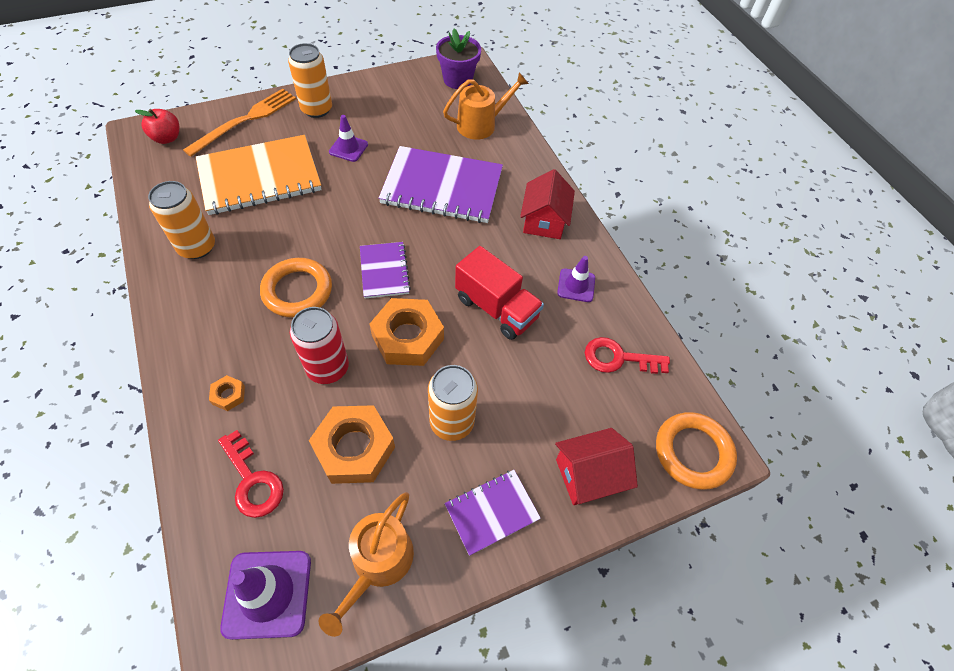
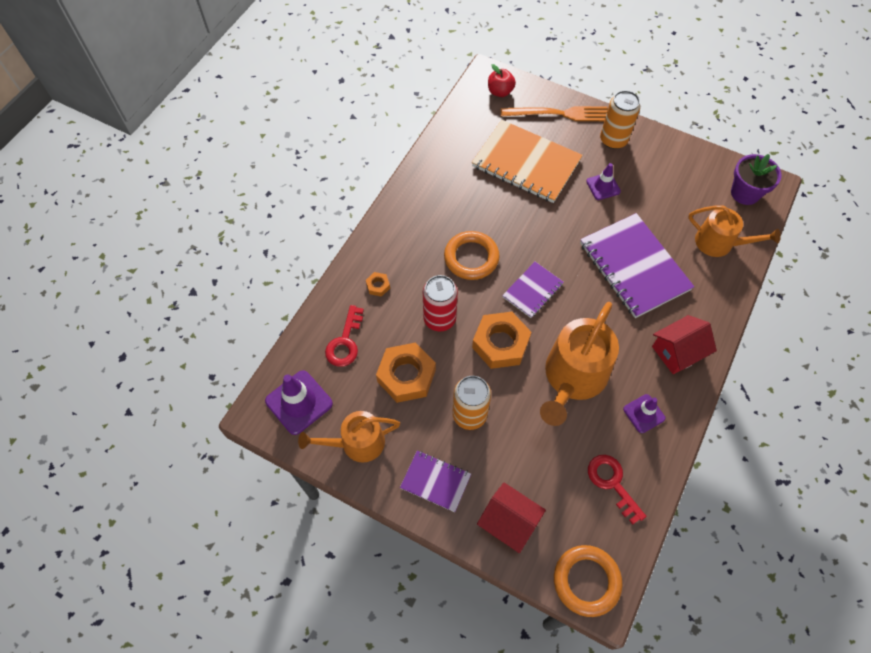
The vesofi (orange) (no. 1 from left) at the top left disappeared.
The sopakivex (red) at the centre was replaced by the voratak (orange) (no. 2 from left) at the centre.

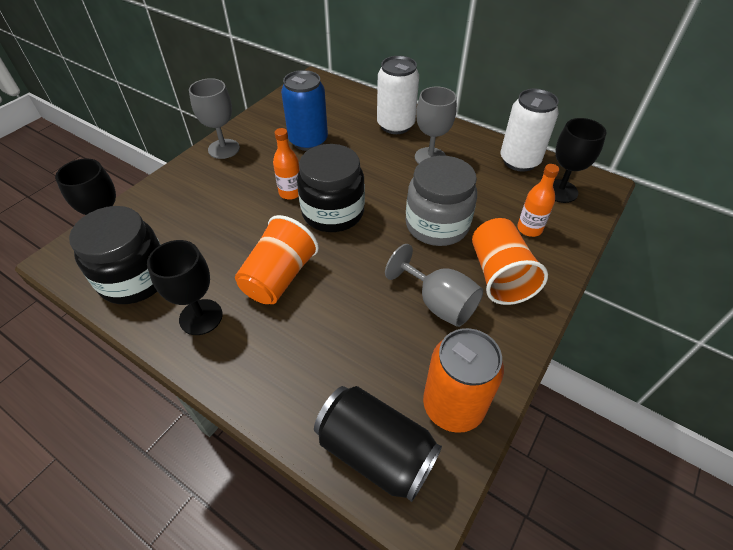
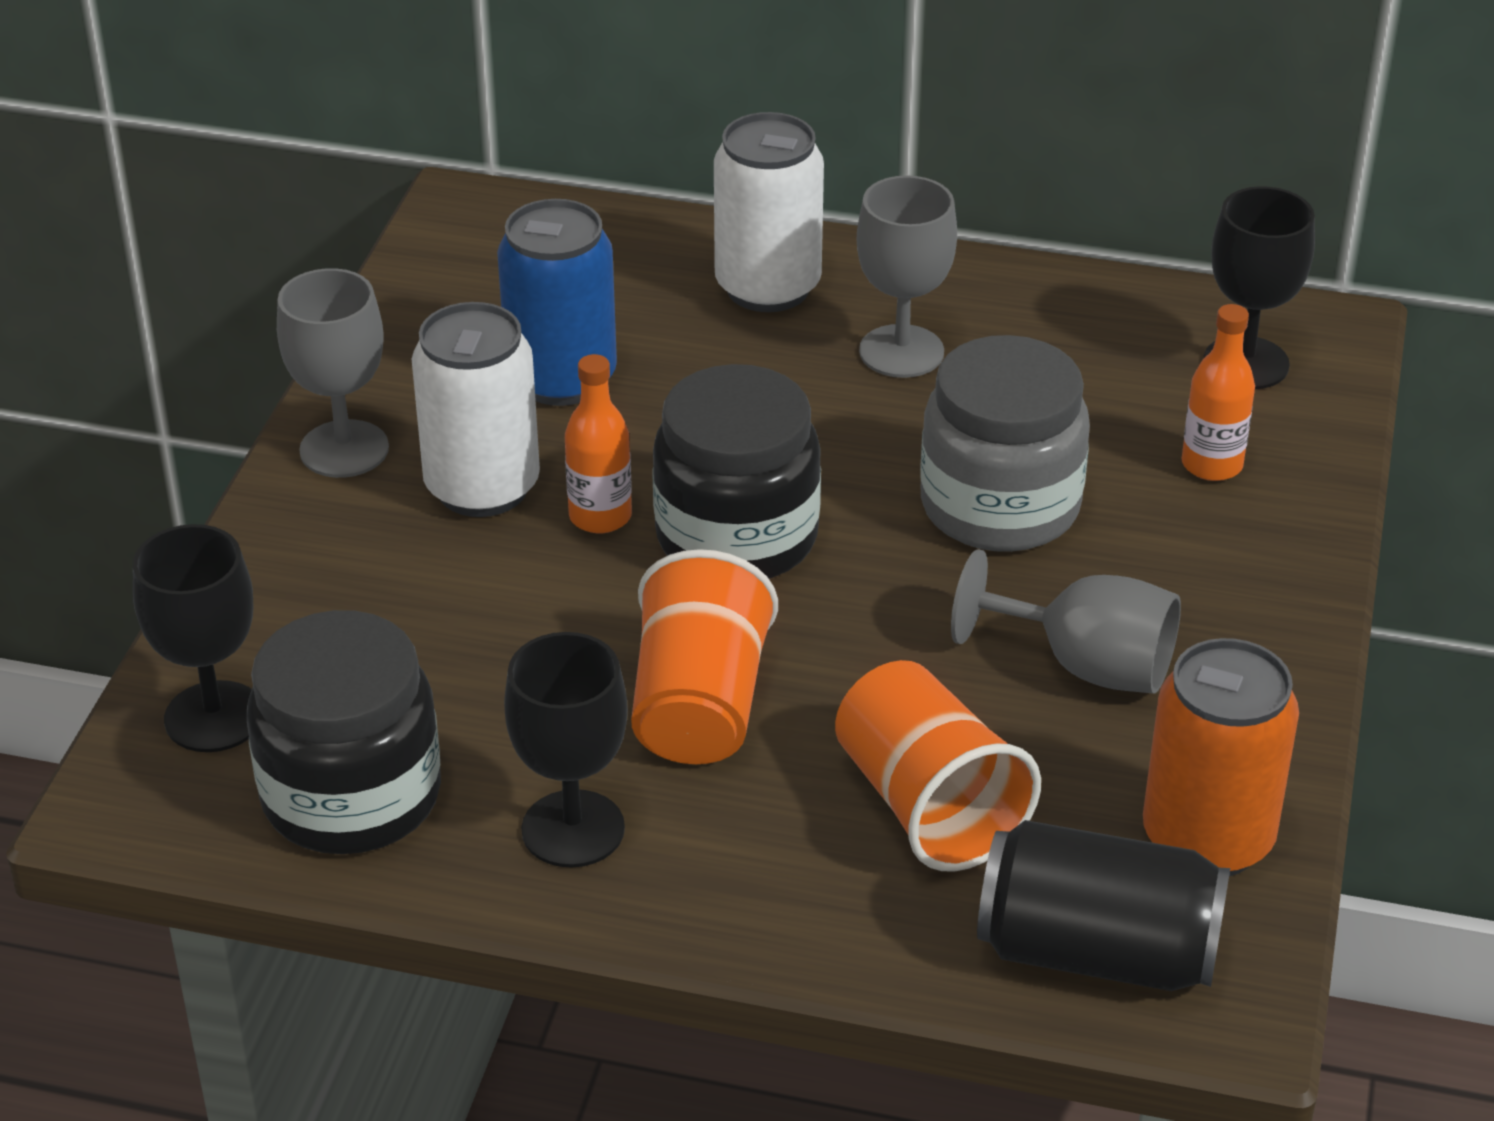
The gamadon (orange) (no. 2 from left) moved from the middle right to the bottom centre.
The vesofi (white) (no. 2 from left in the first image) moved from the top right to the middle left.

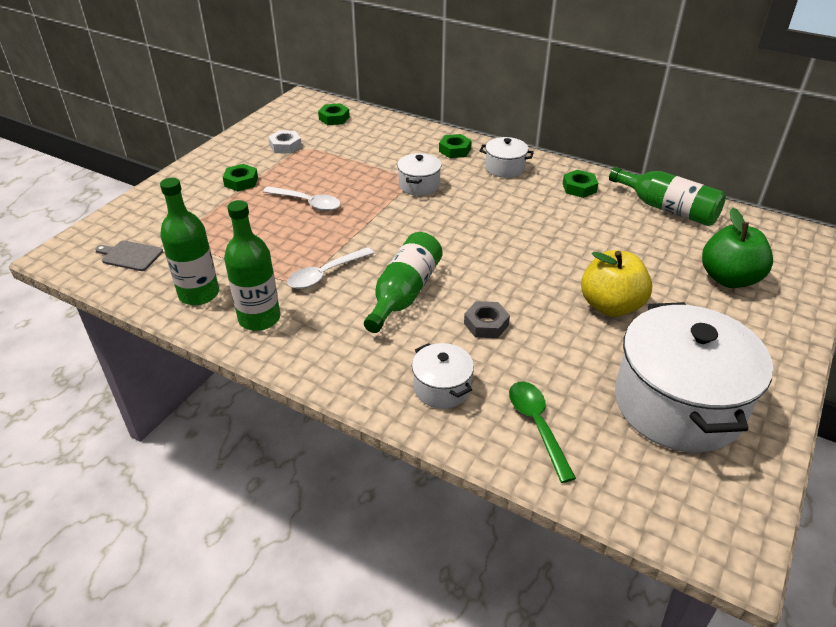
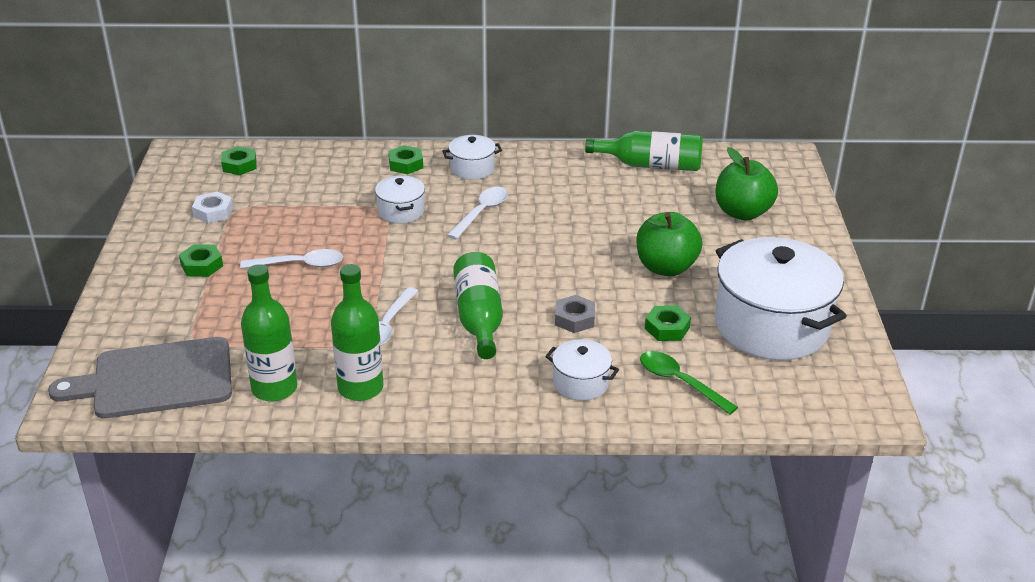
The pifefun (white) (no. 3 from left) at the centre appeared.
The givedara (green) (no. 4 from left) moved from the top right to the centre.
The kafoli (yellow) at the middle right became the kafoli (green) (no. 1 from left) at the centre.
The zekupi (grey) at the middle left changed to 2.20 times the size.

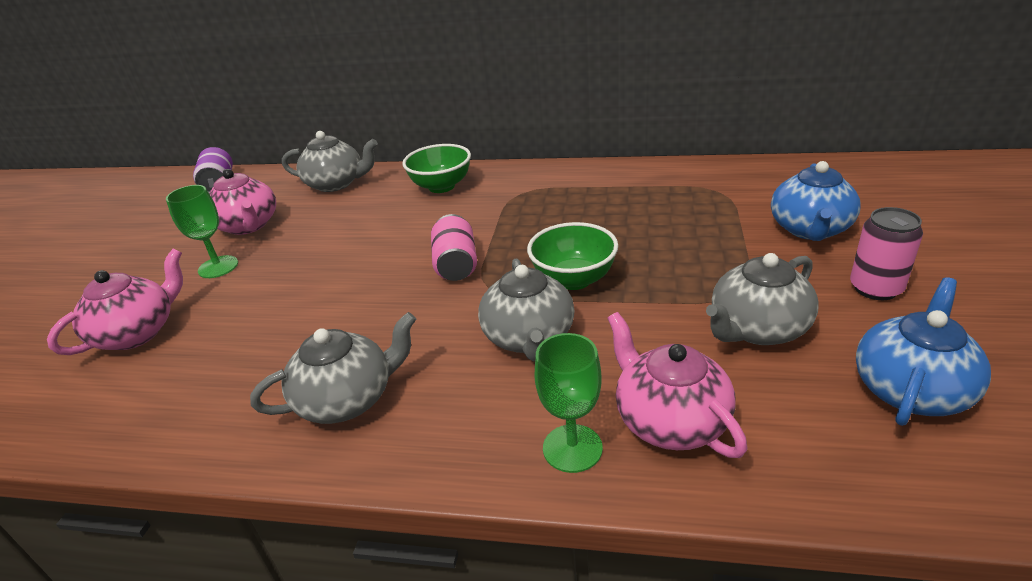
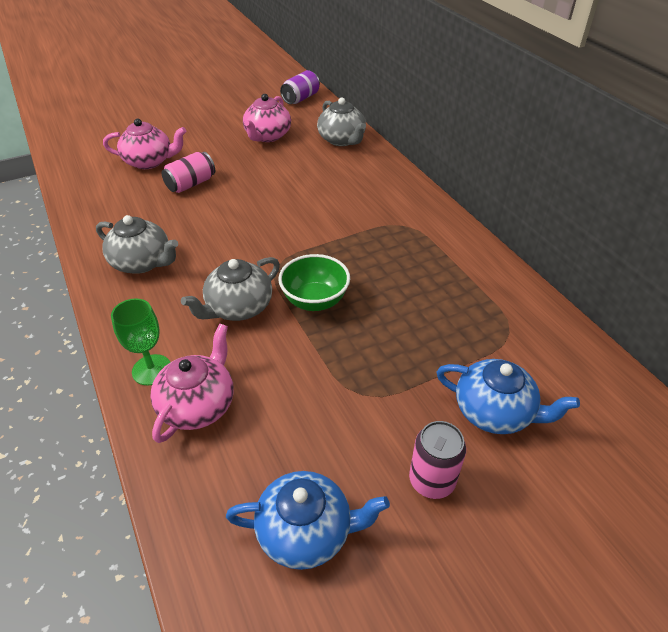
The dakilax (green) (no. 1 from left) at the middle left disappeared.
The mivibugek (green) (no. 1 from left) at the top centre disappeared.
The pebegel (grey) (no. 4 from left) at the middle right disappeared.
The vesofi (pink) (no. 1 from left) moved from the centre to the top left.
The pebegel (blue) (no. 1 from left in the first image) at the middle right turned 135 degrees counterclockwise.

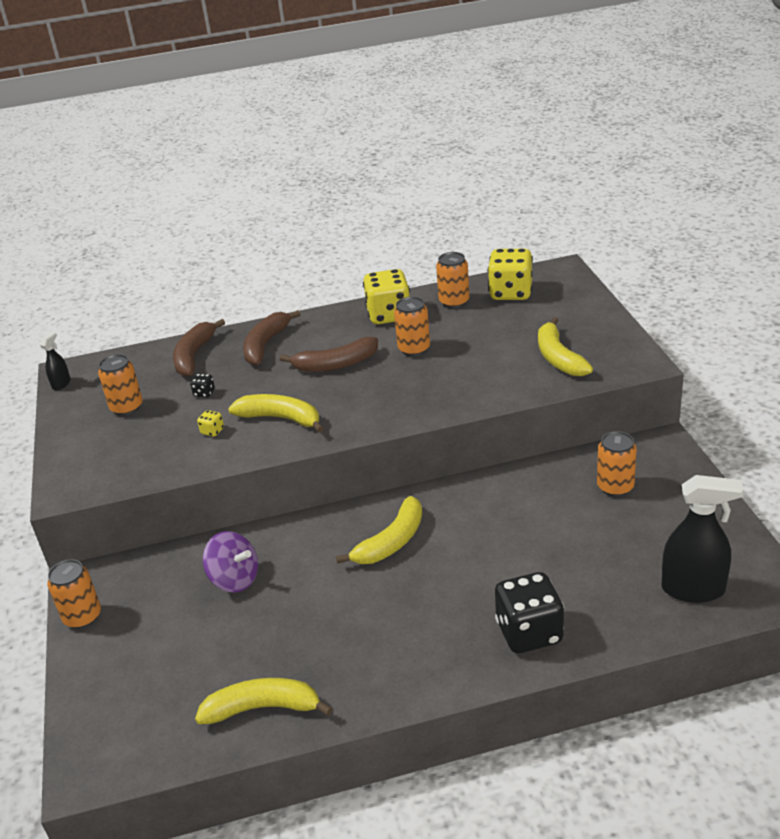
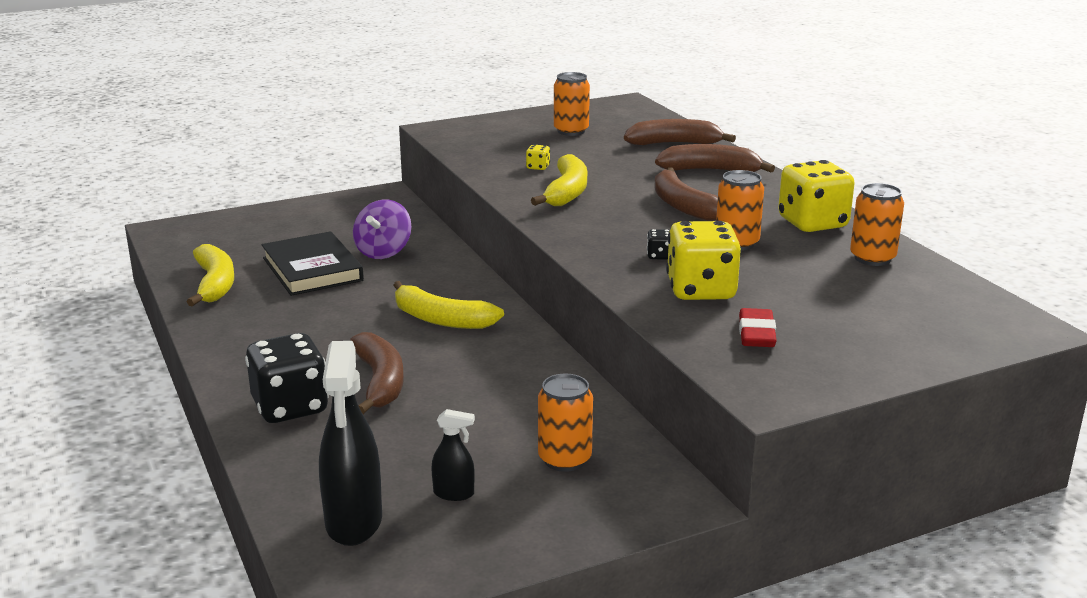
The vesofi (orange) (no. 1 from left) at the bottom left disappeared.
The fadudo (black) at the middle left appeared.
The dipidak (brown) (no. 1 from left) at the centre appeared.
The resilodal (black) (no. 1 from left in the first image) moved from the middle left to the bottom centre.
The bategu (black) (no. 1 from left in the first image) moved from the middle left to the centre.
The bategu (yellow) (no. 3 from left in the first image) moved from the top centre to the centre.
The dipidak (yellow) (no. 4 from left) at the middle right was replaced by the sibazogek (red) at the middle right.

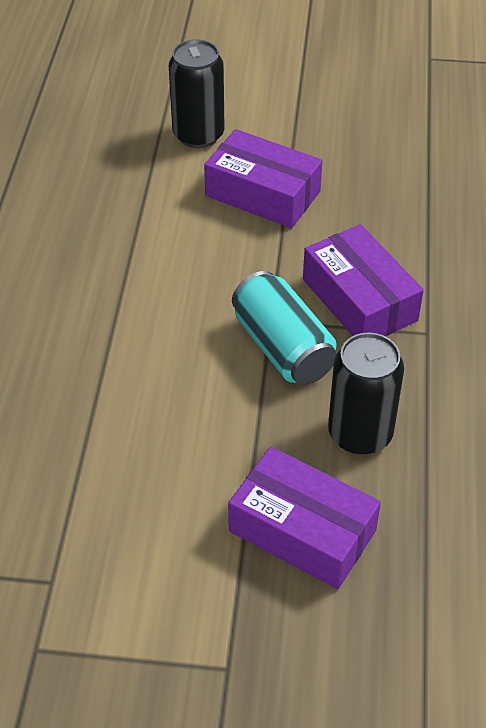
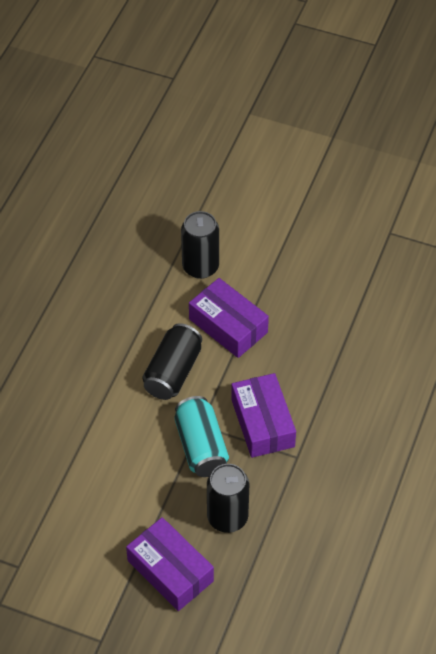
The vesofi (black) (no. 1 from left) at the centre appeared.

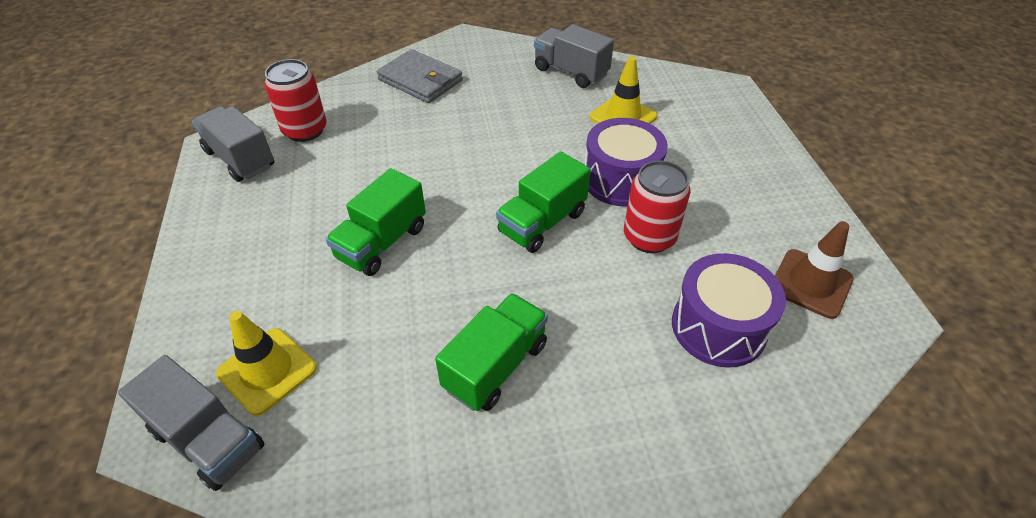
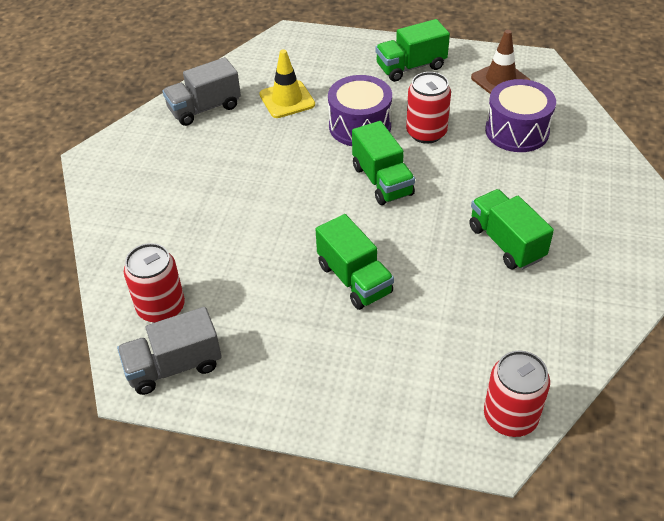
The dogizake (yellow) (no. 1 from left) at the bottom left disappeared.
The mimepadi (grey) at the top centre disappeared.
The sopakivex (green) (no. 3 from left) at the top centre appeared.
The sopakivex (grey) (no. 1 from left) at the bottom left was replaced by the vesofi (red) (no. 3 from left) at the bottom right.

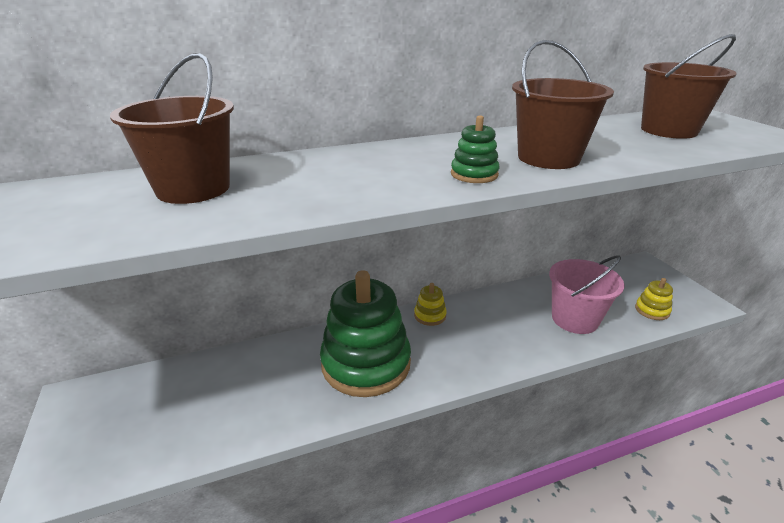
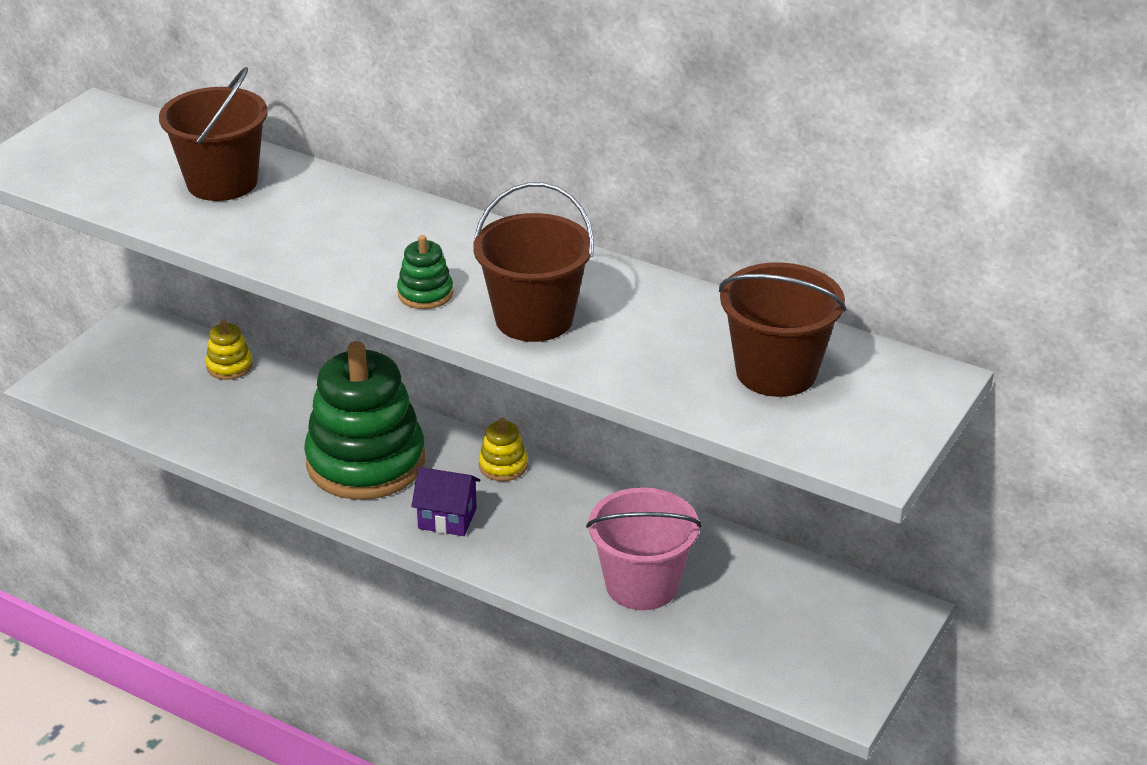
The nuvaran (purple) at the centre appeared.
The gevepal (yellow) (no. 2 from left in the first image) moved from the middle right to the middle left.

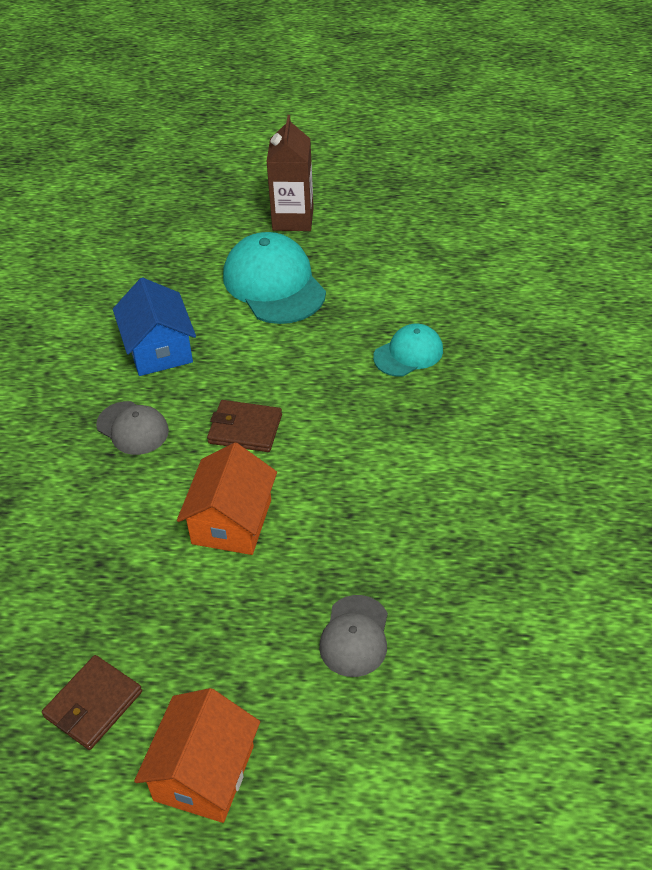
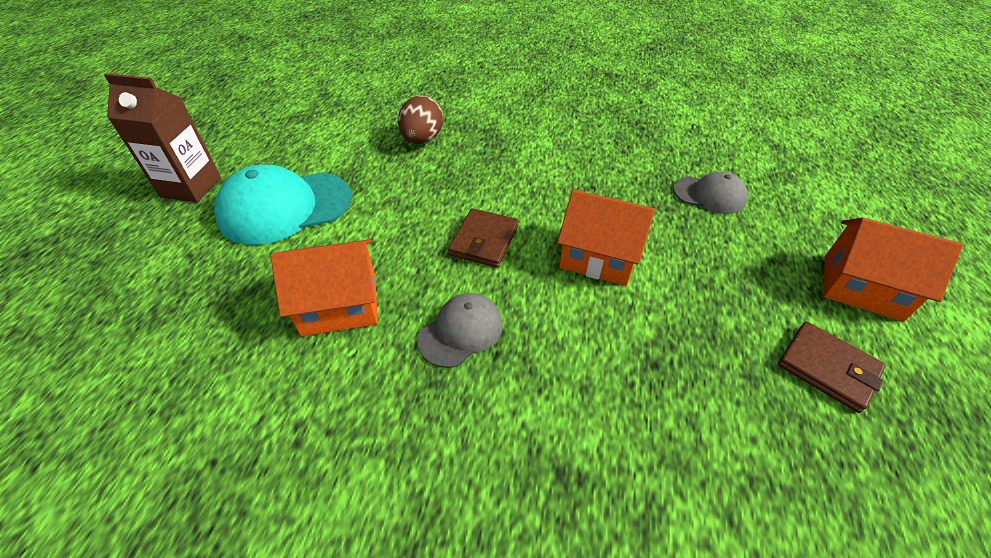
The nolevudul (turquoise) (no. 2 from left) at the centre was replaced by the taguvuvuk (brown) at the top centre.
The nuvaran (blue) at the middle left became the nuvaran (orange) (no. 1 from left) at the middle left.

